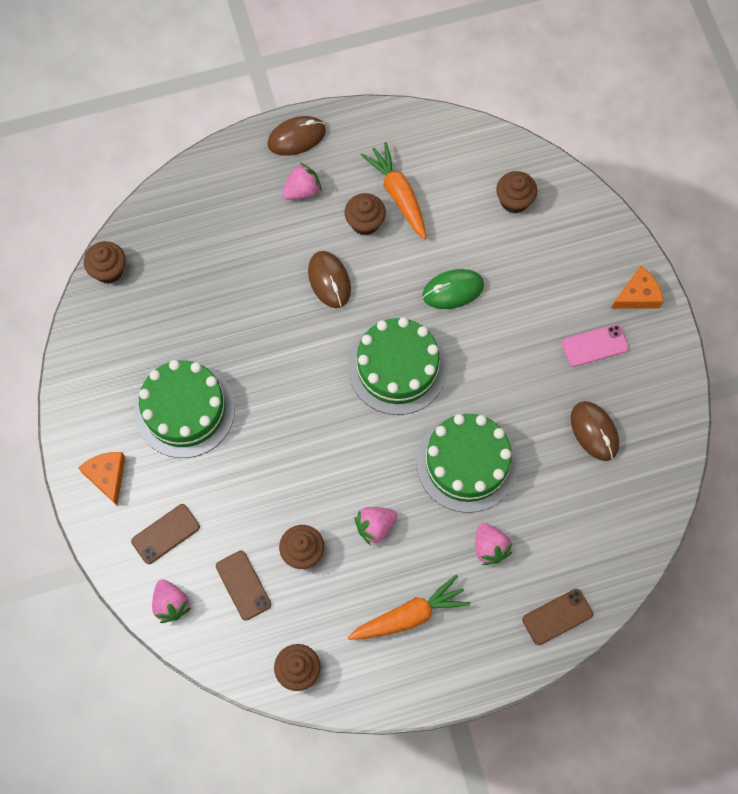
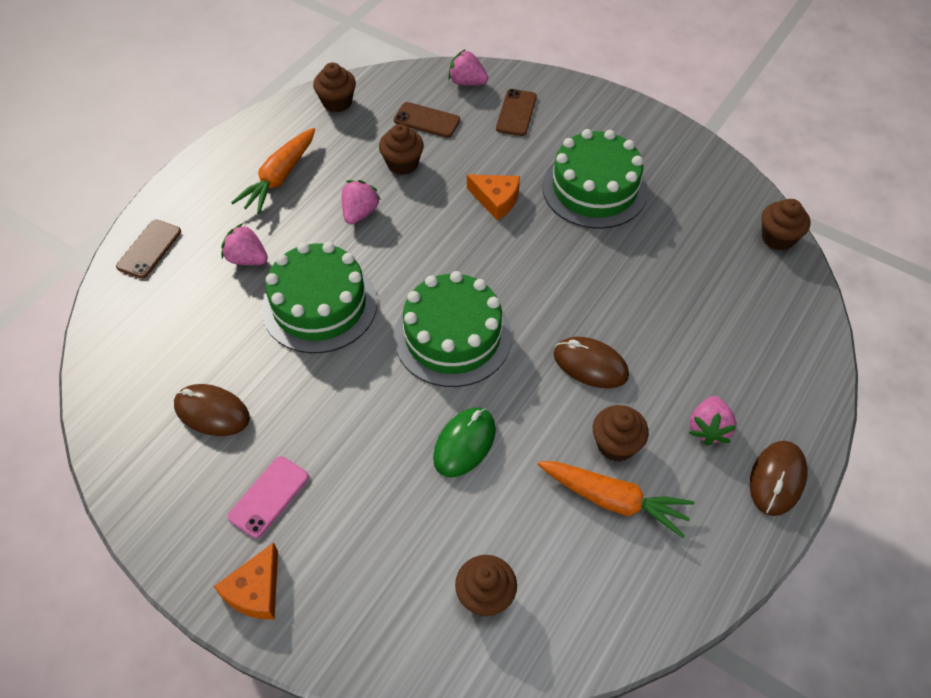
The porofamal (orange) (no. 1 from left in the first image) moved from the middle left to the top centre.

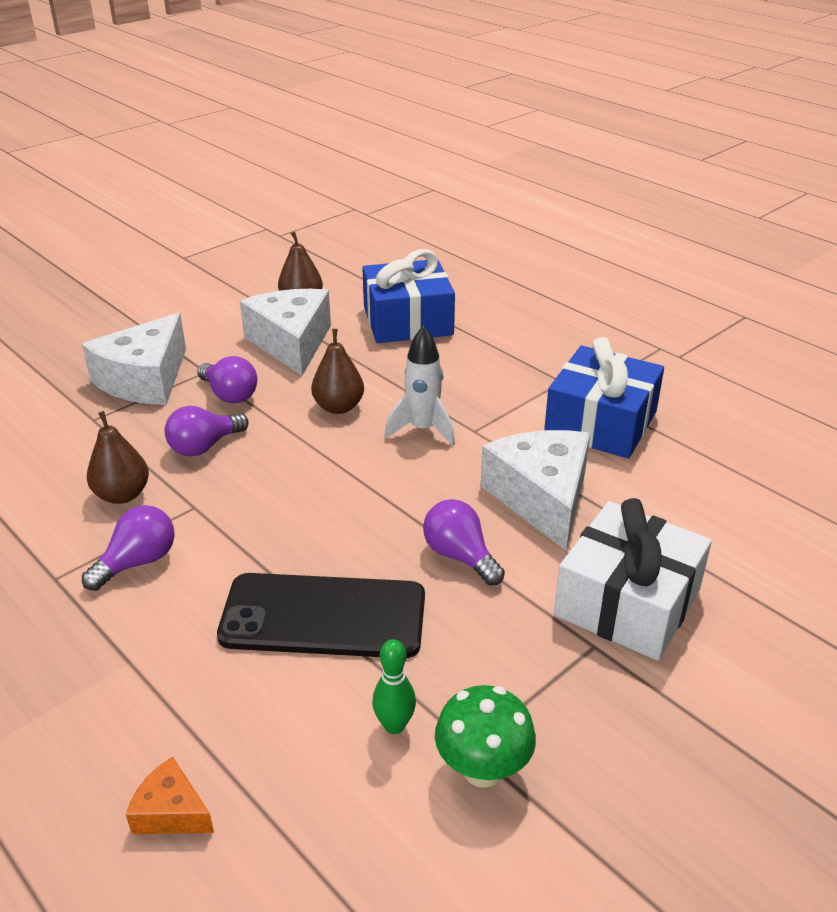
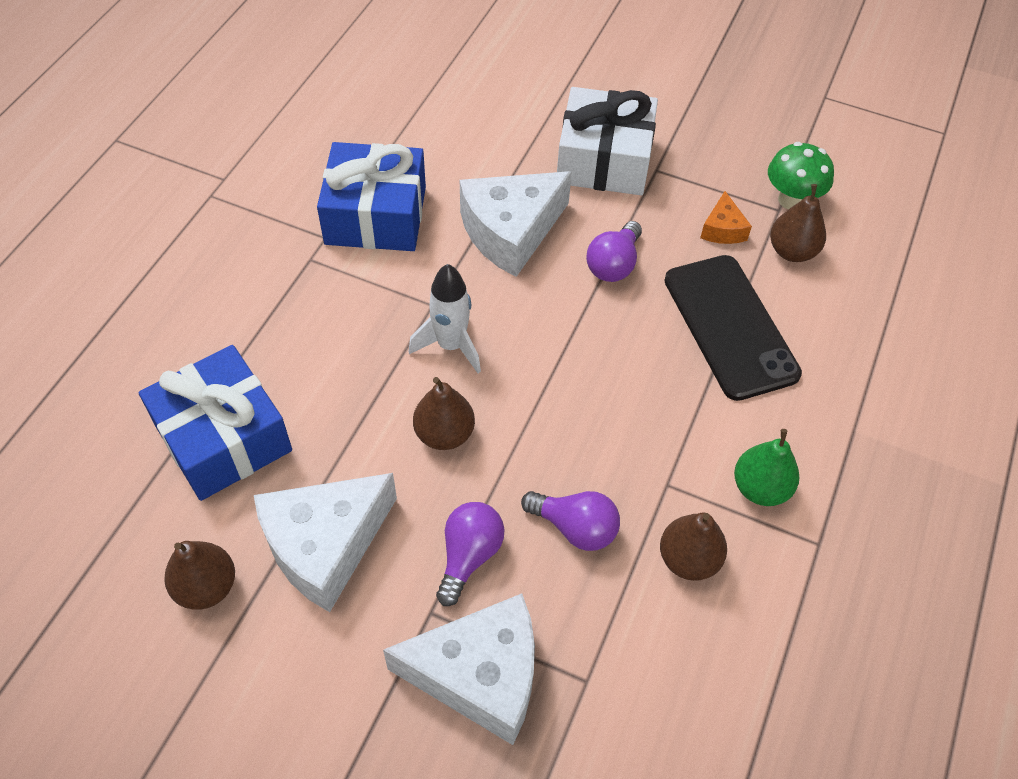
The porofamal (orange) moved from the bottom left to the top right.
The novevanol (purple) (no. 1 from left) at the middle left was replaced by the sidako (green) at the middle right.
The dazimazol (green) at the bottom centre was replaced by the sidako (brown) (no. 4 from left) at the top right.

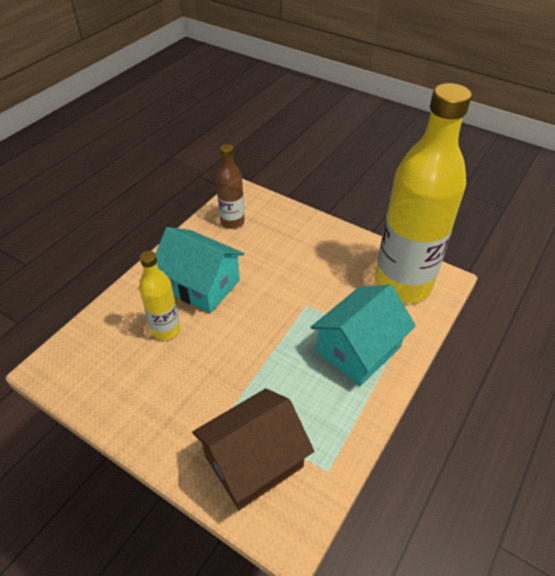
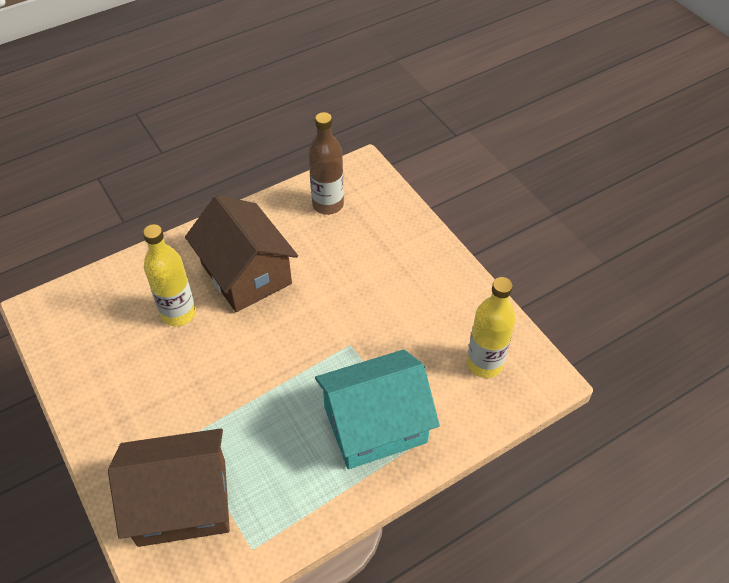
The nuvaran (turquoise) (no. 1 from left) at the centre became the nuvaran (brown) (no. 2 from left) at the middle left.
The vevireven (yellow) (no. 2 from left) at the middle right changed to 0.47 times the size.

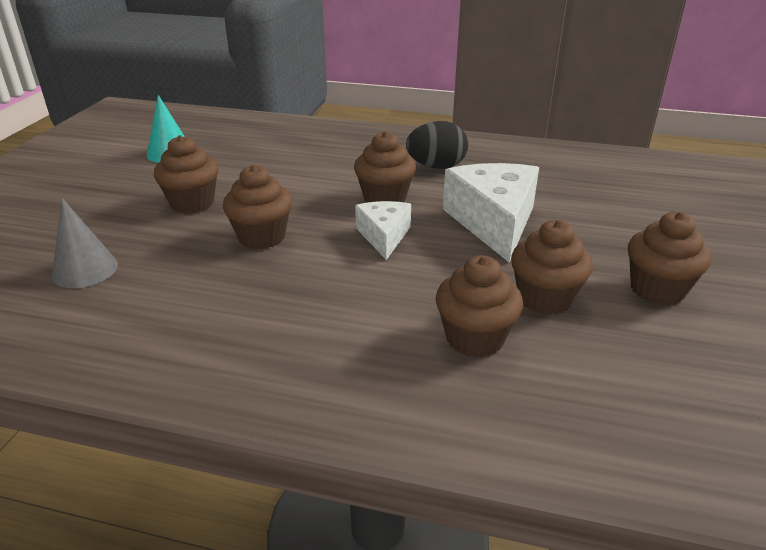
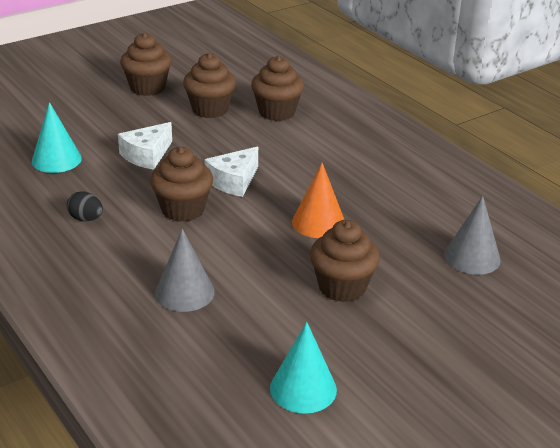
The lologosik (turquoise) (no. 1 from left) at the top left appeared.
The lologosik (grey) (no. 1 from left) at the middle left appeared.
The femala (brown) (no. 2 from left) at the centre was replaced by the lologosik (orange) at the centre.
The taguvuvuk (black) at the top centre changed to 0.56 times the size.
The porofamal (white) (no. 2 from left in the first image) at the centre changed to 0.57 times the size.

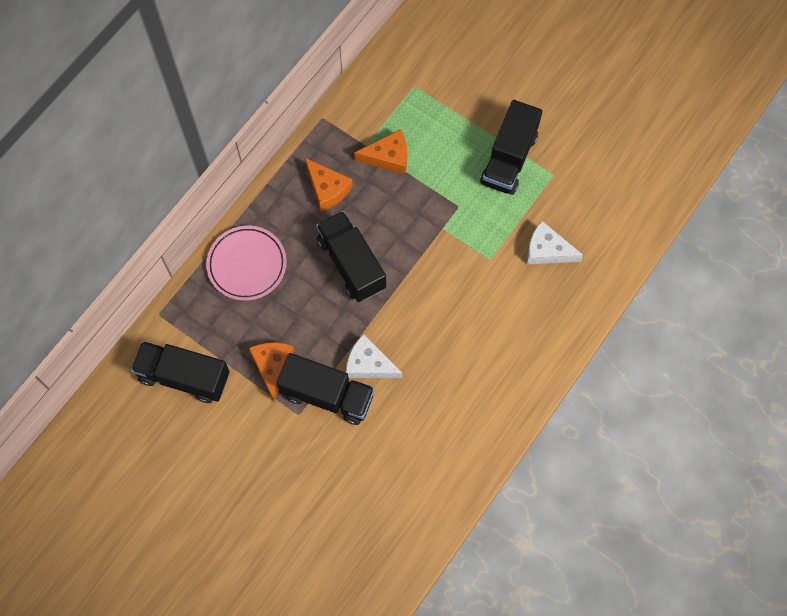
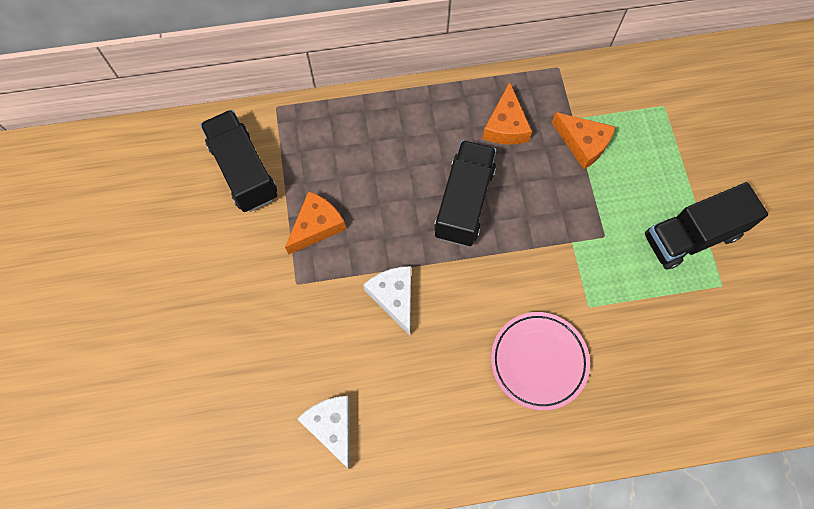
The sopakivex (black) (no. 2 from left) at the centre disappeared.
The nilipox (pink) moved from the middle left to the bottom centre.
The porofamal (white) (no. 2 from left in the first image) moved from the middle right to the bottom centre.

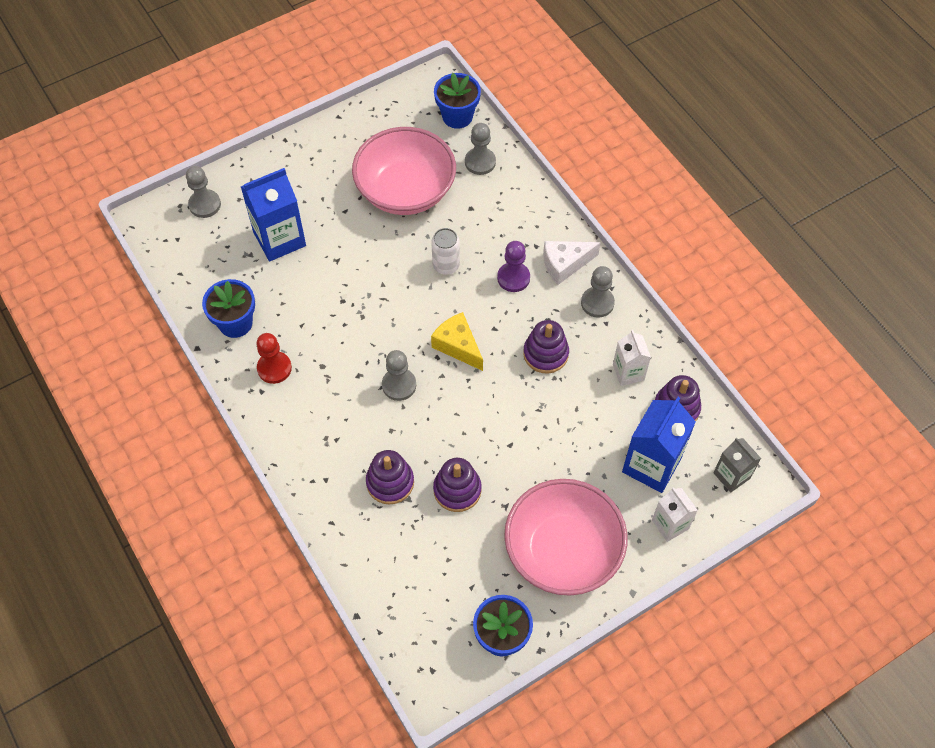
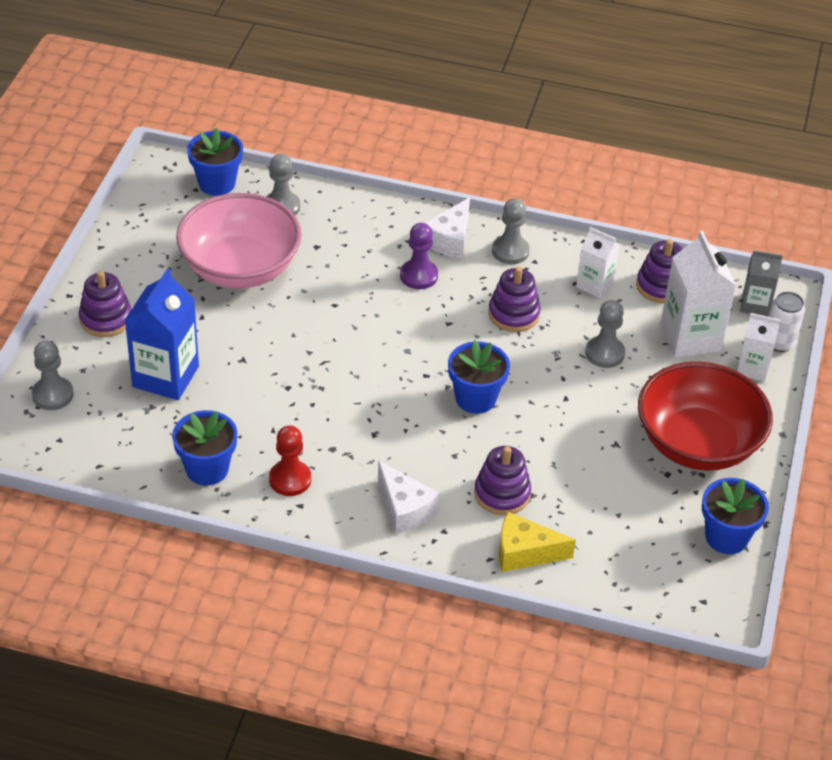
The porofamal (white) (no. 1 from left) at the centre appeared.
The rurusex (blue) (no. 3 from left) at the centre appeared.
The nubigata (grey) (no. 2 from left in the first image) moved from the centre to the middle right.
The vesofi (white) moved from the centre to the middle right.
The porofamal (yellow) moved from the centre to the bottom centre.
The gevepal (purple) (no. 2 from left in the first image) moved from the centre to the middle left.
The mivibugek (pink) (no. 2 from left) at the bottom centre became the mivibugek (red) at the middle right.
The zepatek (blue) (no. 2 from left) at the middle right became the zepatek (white) (no. 2 from left) at the middle right.

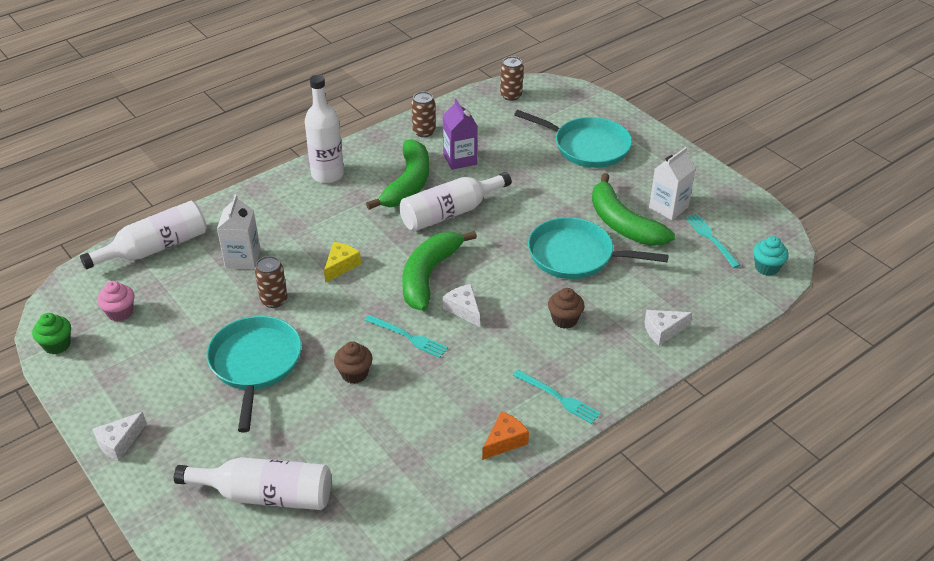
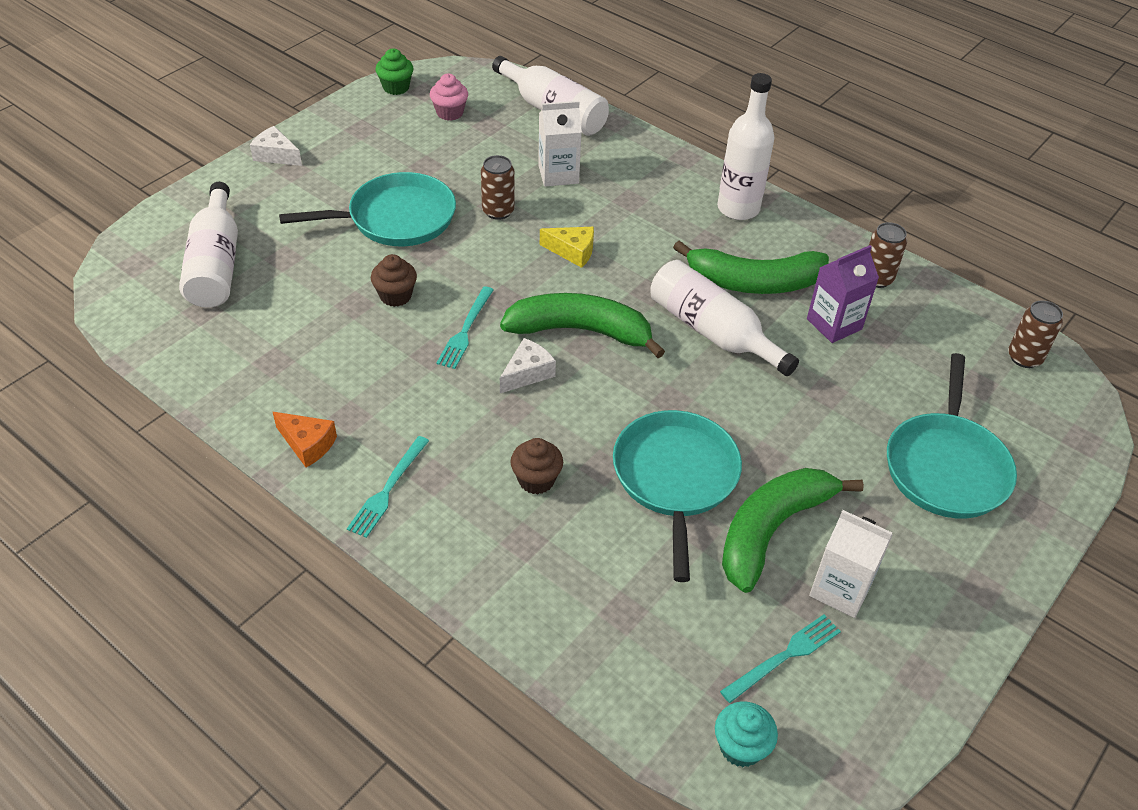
The porofamal (white) (no. 3 from left) at the middle right disappeared.

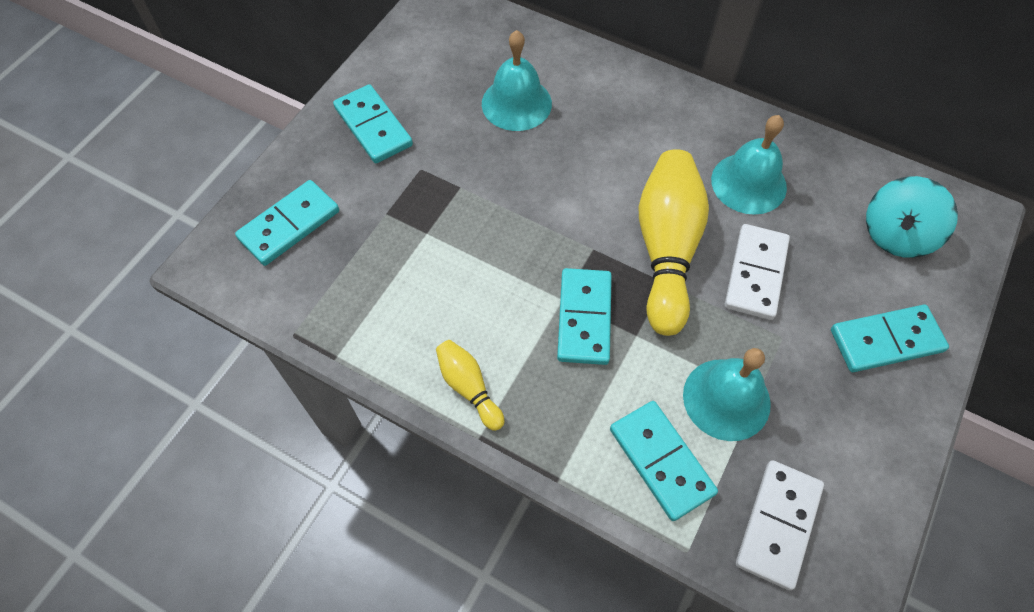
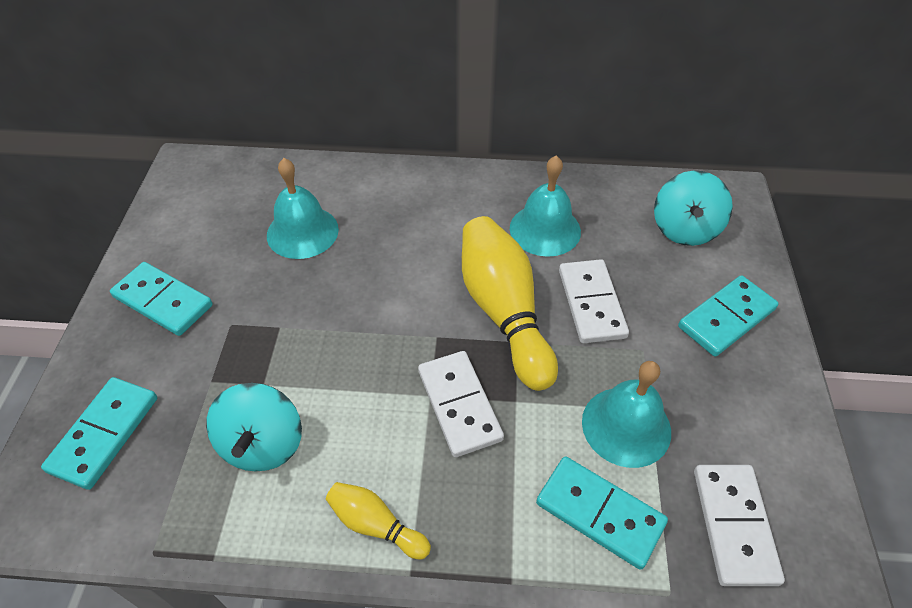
The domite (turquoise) (no. 1 from left) at the bottom left appeared.
The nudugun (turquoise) (no. 3 from left) at the centre became the nudugun (white) (no. 1 from left) at the centre.

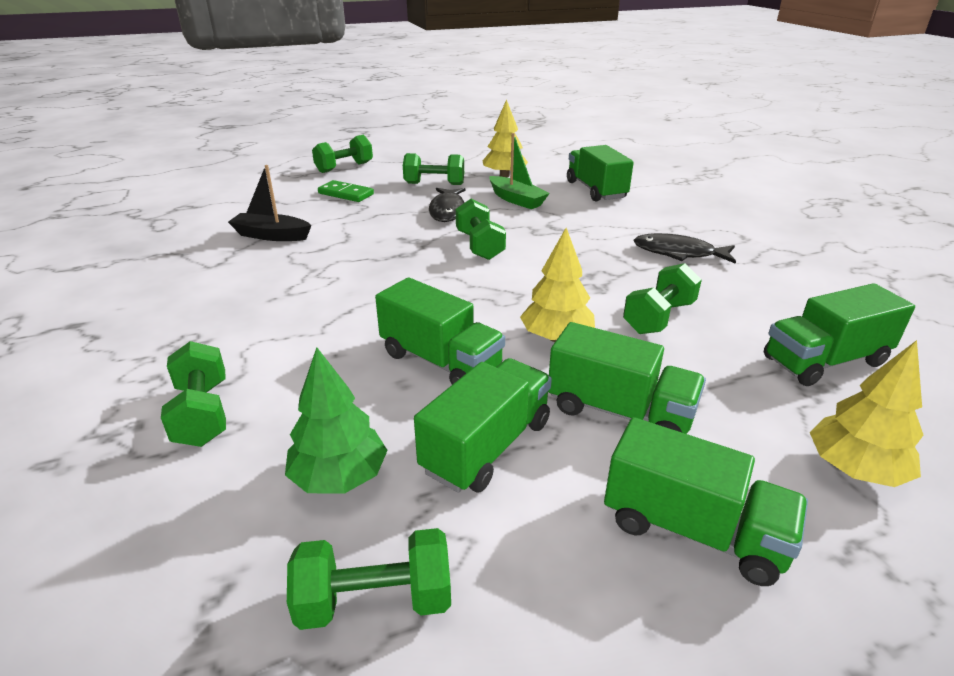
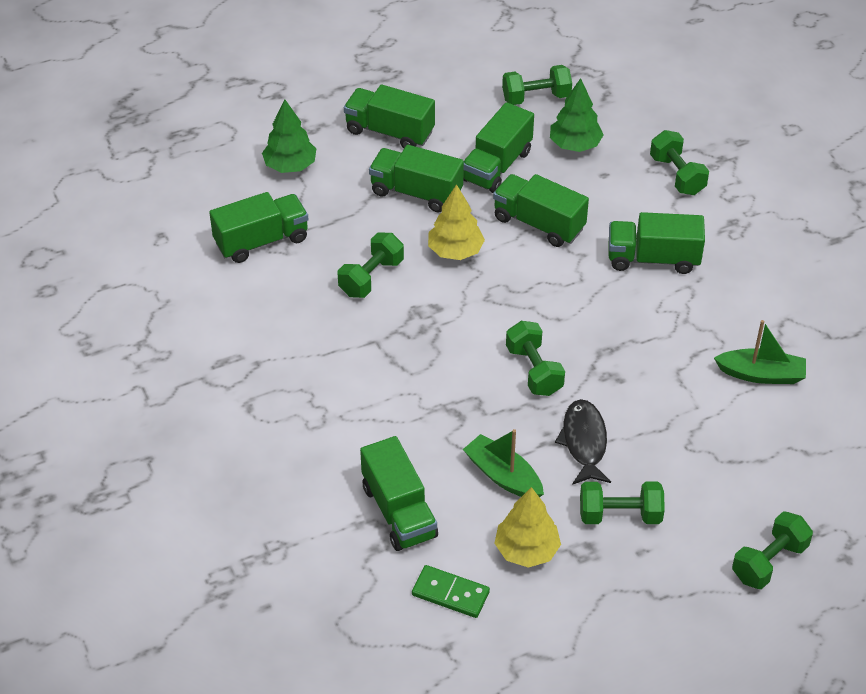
The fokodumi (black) (no. 2 from left) at the middle right disappeared.
The sopakivex (green) (no. 7 from left) at the middle right appeared.
The nudugun (green) moved from the top centre to the bottom centre.
The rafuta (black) at the top left became the rafuta (green) (no. 2 from left) at the middle right.
The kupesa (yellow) (no. 3 from left) at the middle right became the kupesa (green) (no. 1 from left) at the top centre.

